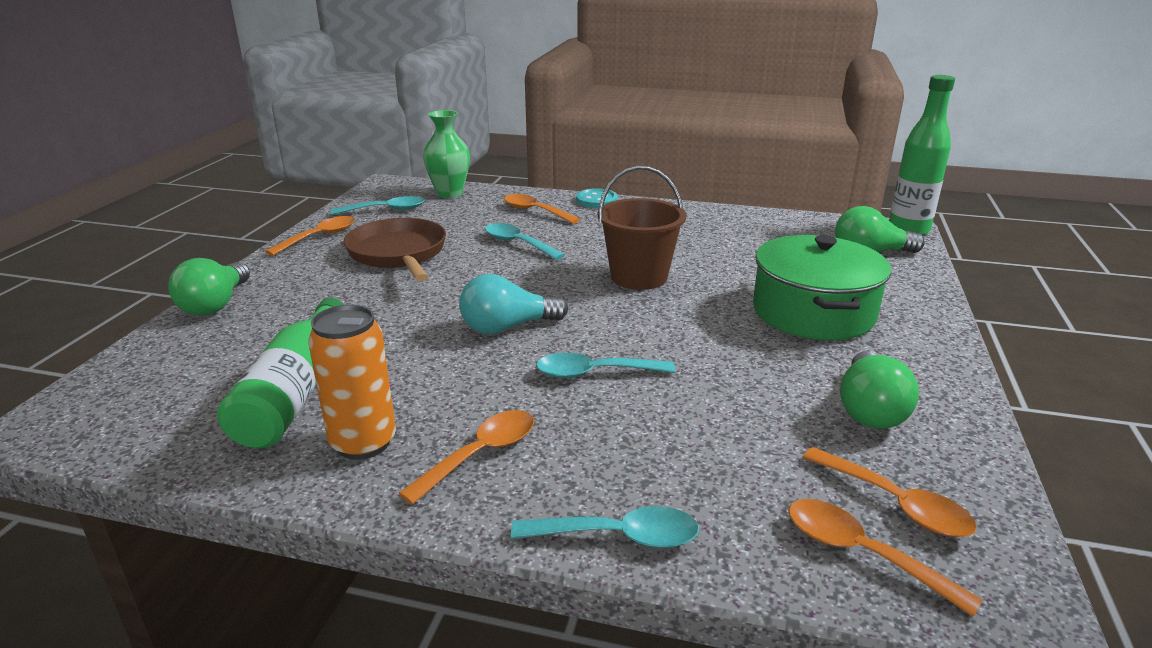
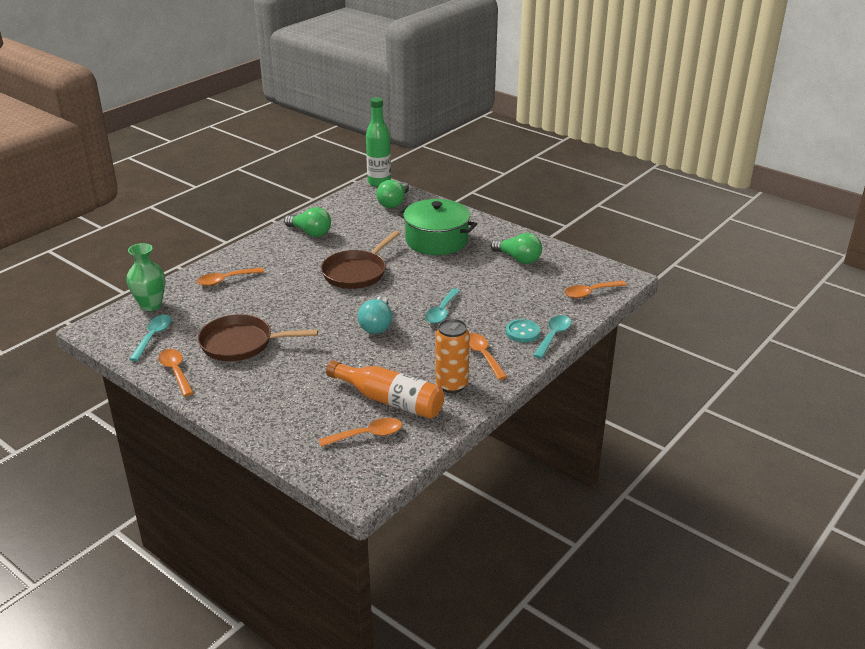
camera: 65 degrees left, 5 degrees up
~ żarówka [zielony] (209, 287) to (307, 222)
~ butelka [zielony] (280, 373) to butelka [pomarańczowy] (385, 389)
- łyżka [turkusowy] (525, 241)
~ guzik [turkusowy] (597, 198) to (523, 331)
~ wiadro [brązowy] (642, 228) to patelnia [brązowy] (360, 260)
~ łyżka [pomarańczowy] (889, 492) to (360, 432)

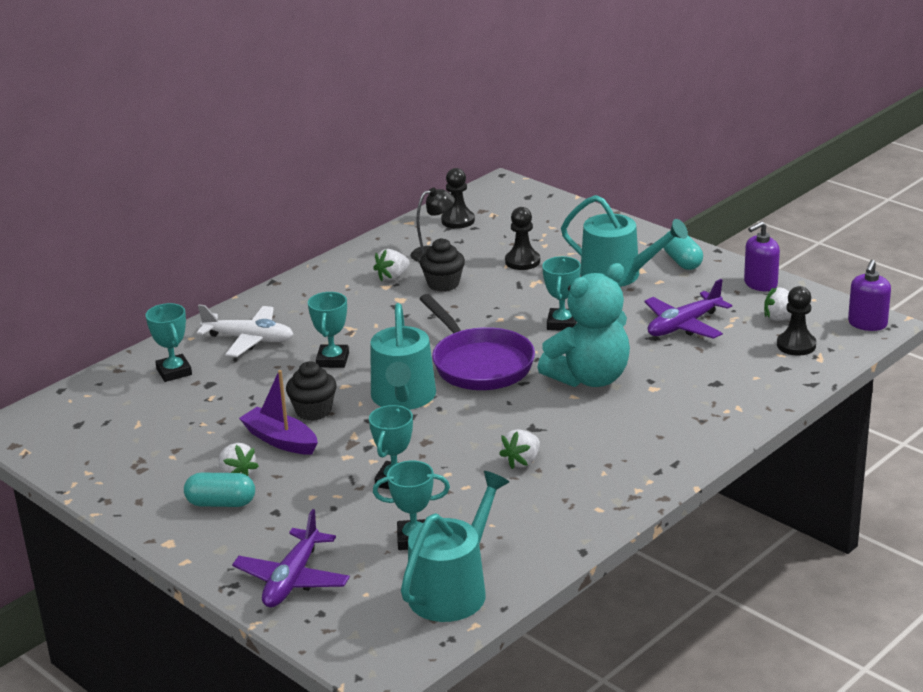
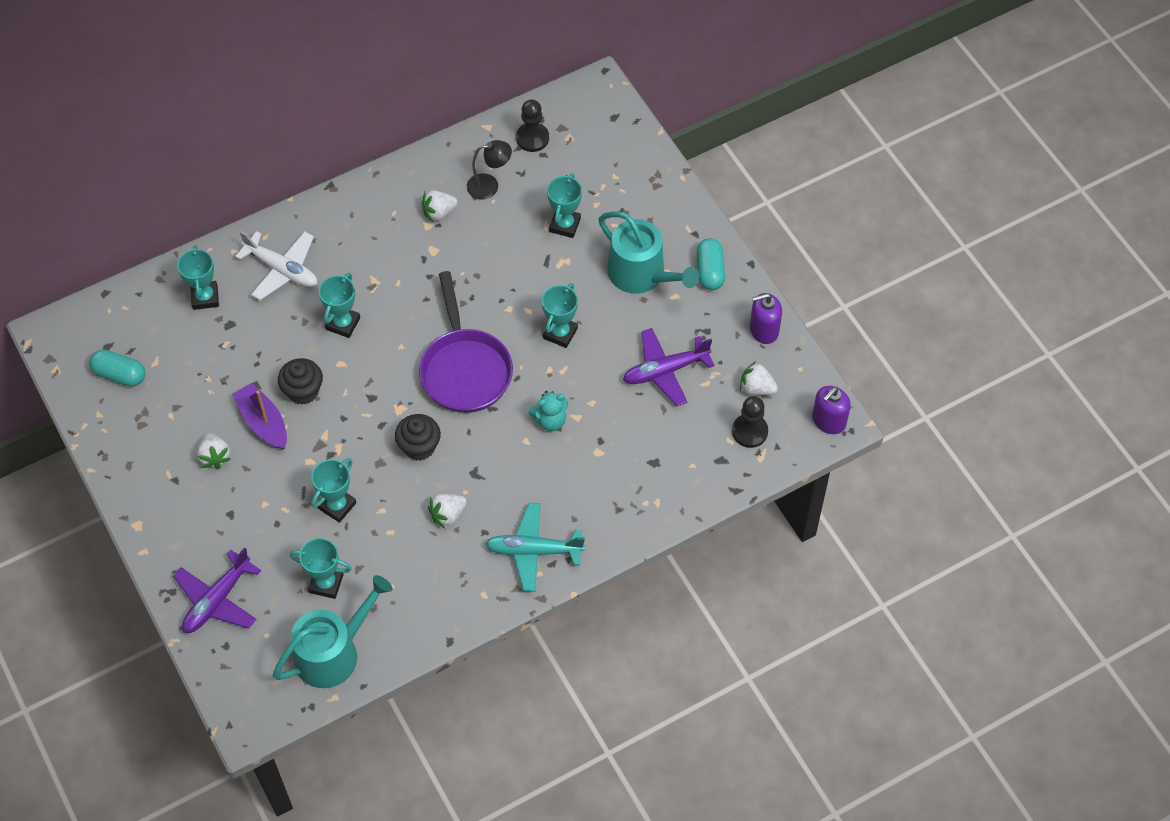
camera: 15 degrees right, 30 degrees up
~ kapsułka [turkusowy] (219, 490) to (117, 368)
- konewka [turkusowy] (403, 356)
~ muffinka [czarny] (442, 265) to (418, 437)
~ pionek [czarny] (522, 238) to puchar [turkusowy] (564, 205)
~ miś [turkusowy] (583, 325) = (548, 411) x0.48
+ samolot [turkusowy] (535, 547)

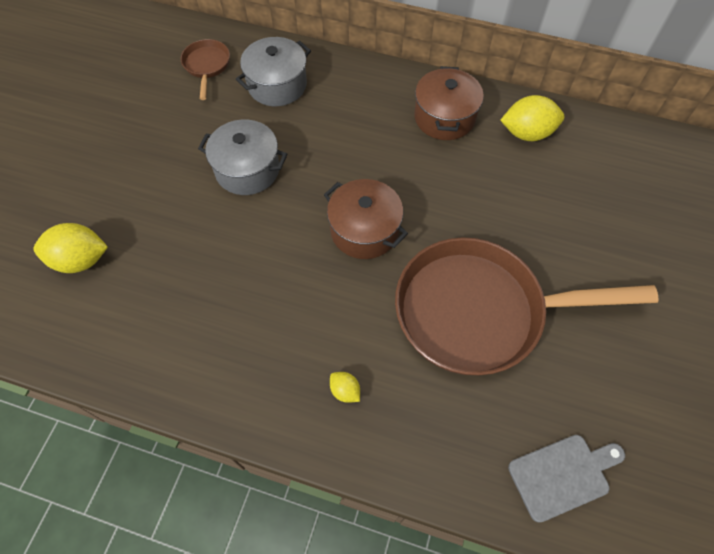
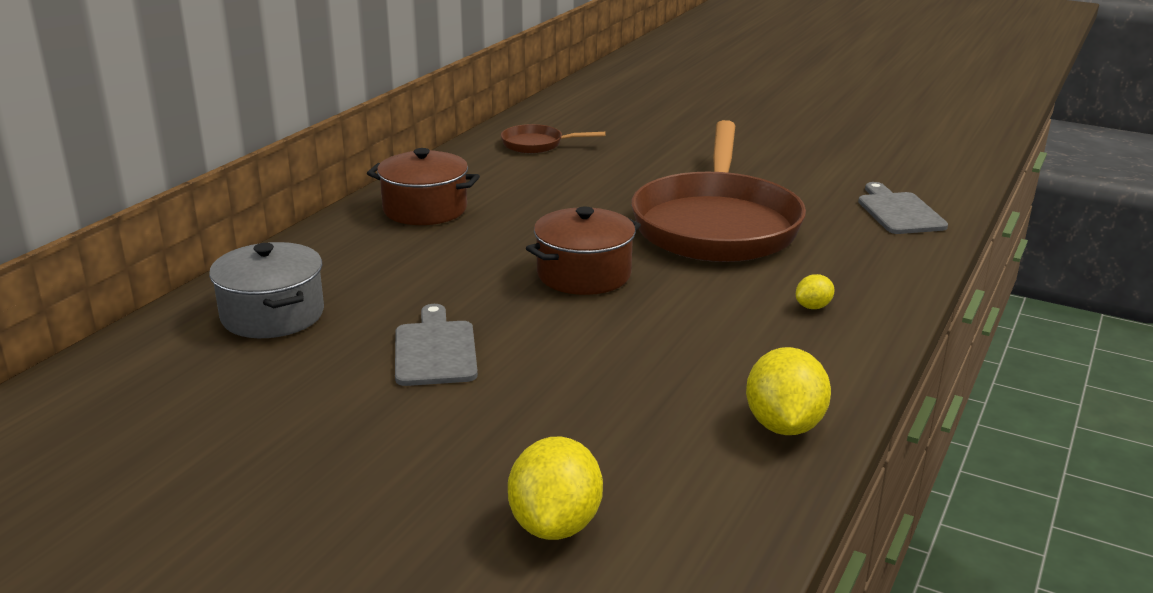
camera: 80 degrees left, 35 degrees down
~ patelnia [brązowy] (205, 69) to (553, 138)
~ garnek [szary] (242, 157) to deska do krojenia [szary] (436, 345)
~ cytryna [żółty] (532, 118) to (788, 391)

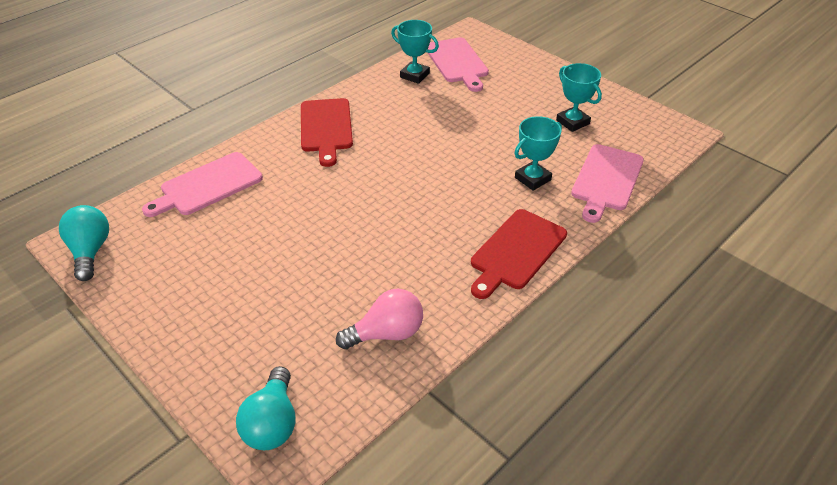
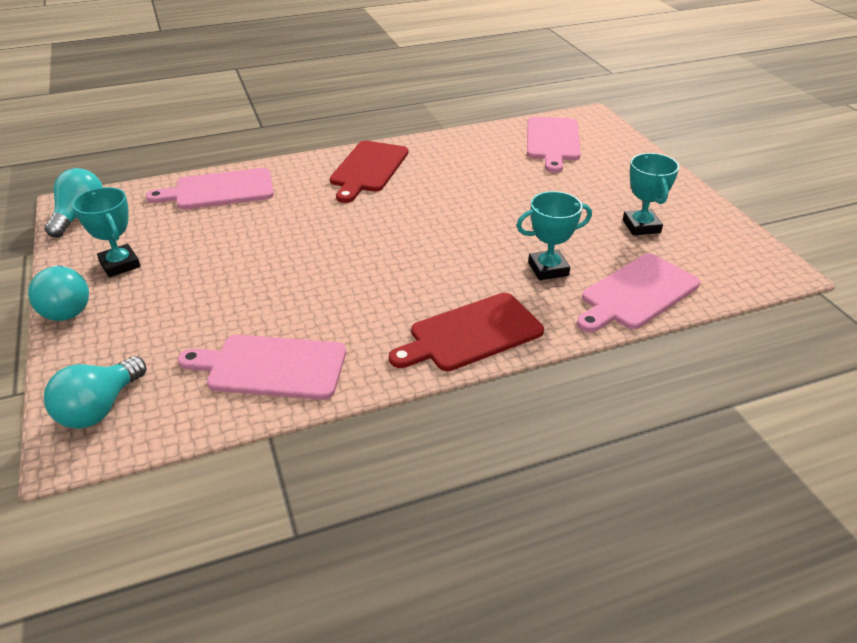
camera: 25 degrees right, 5 degrees down
~ żarówka [różowy] (379, 319) to deska do krojenia [różowy] (262, 367)
~ puchar [turkusowy] (415, 52) to (106, 232)
+ żarówka [turkusowy] (58, 293)

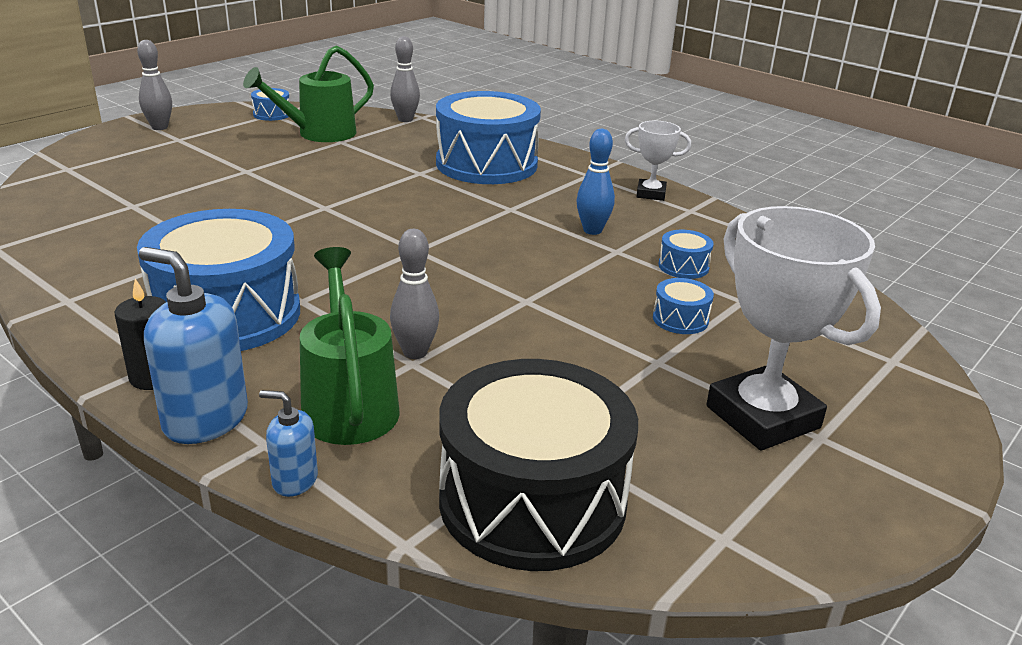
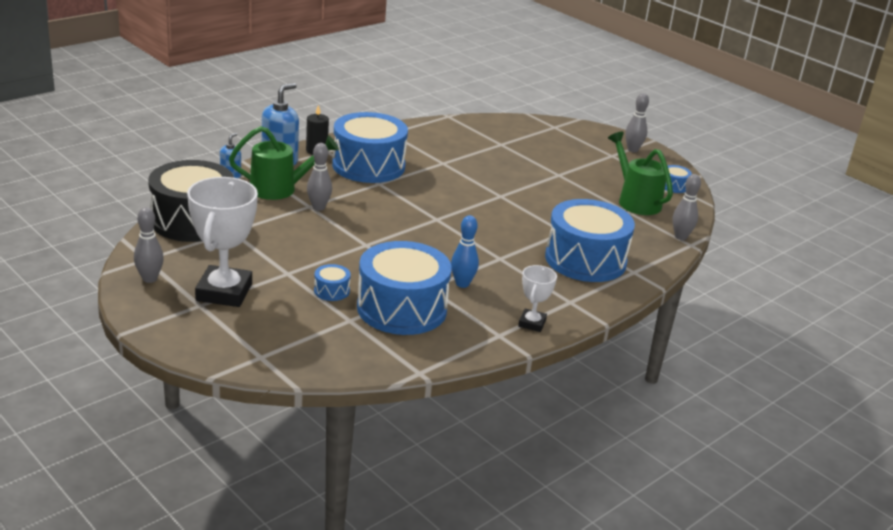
camera: 95 degrees right, 0 degrees up
~ bęben [niebieski] (686, 254) = (404, 288) x2.50
~ puchar [biały] (793, 328) = (222, 242) 60 degrees counterclockwise
+ kręgiel [szary] (149, 245)

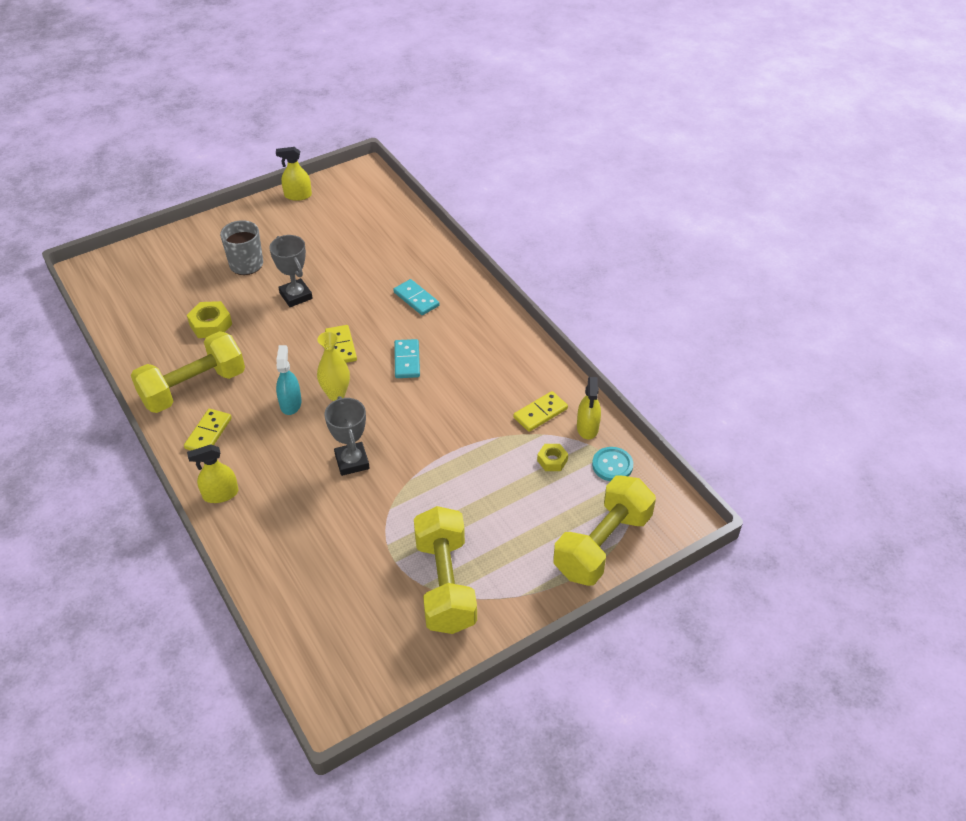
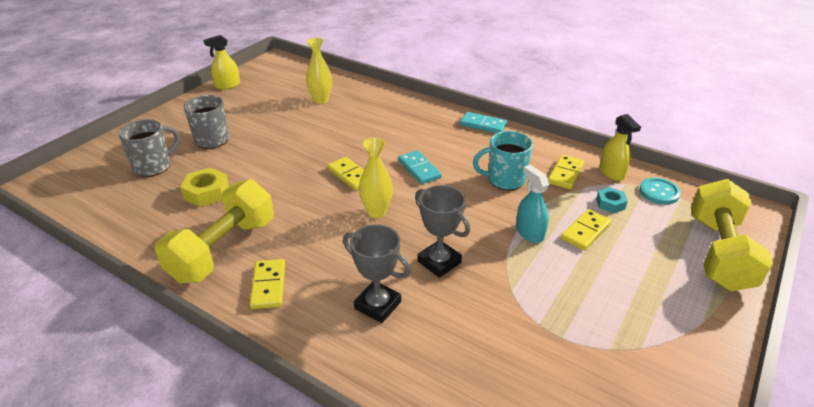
camera: 25 degrees left, 10 degrees down
- spryskiwacz [żółty] (212, 473)
~ puchar [szary] (291, 271) to (377, 273)
~ spryskiwacz [turkusowy] (289, 380) to (532, 204)
~ kostka domina [turkusowy] (416, 297) to (483, 122)
- hantel [żółty] (445, 570)
~ nakrętka [żółty] (552, 457) to nakrętka [turkusowy] (612, 200)
+ kubek [szary] (149, 148)
+ wazon [żółty] (319, 71)
+ kubek [turkusowy] (503, 160)
+ kostka domina [żółty] (586, 230)

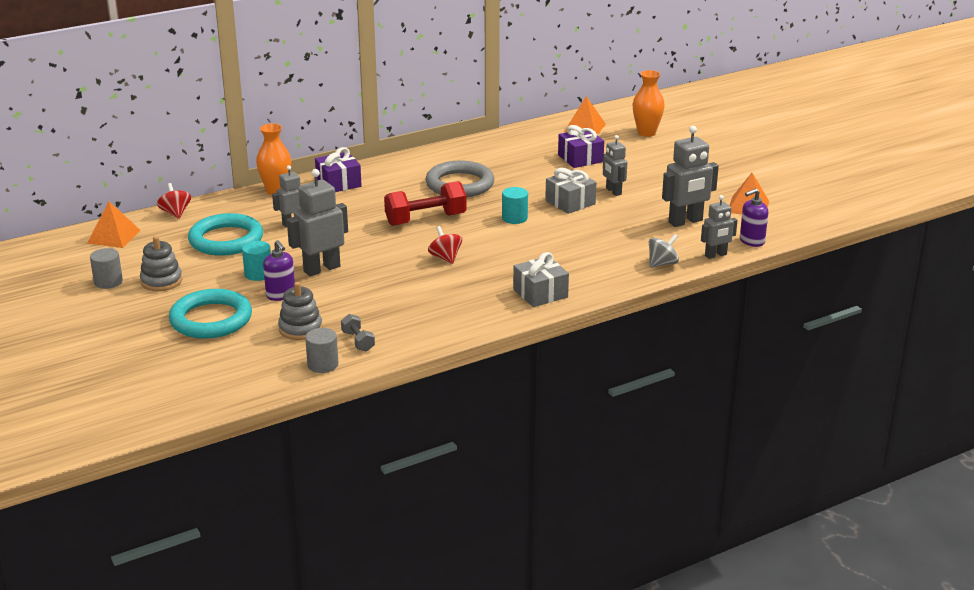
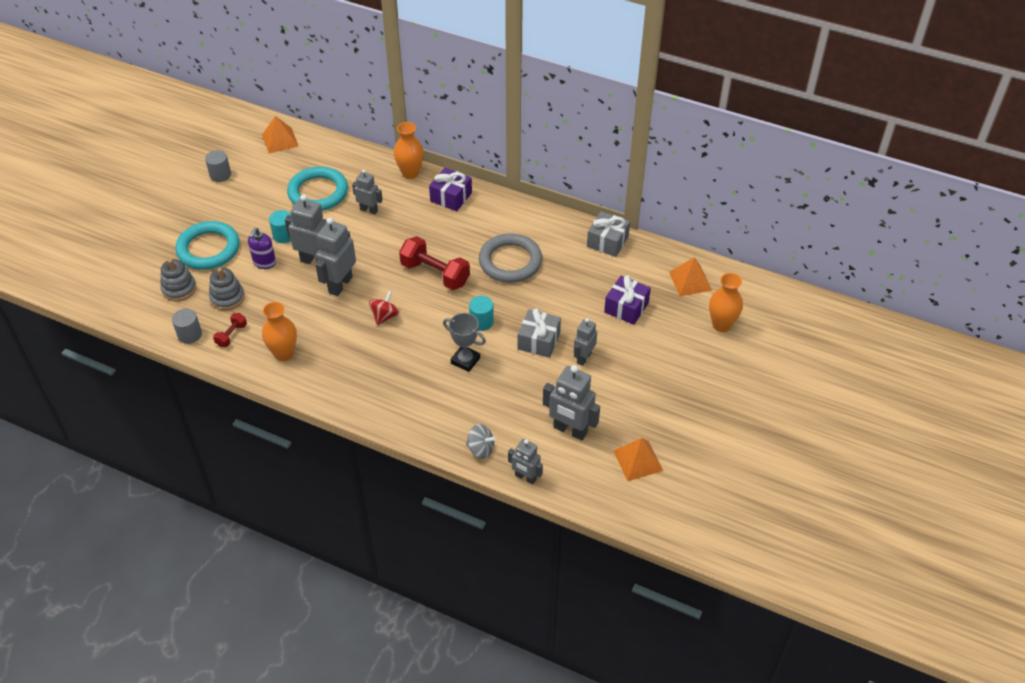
camera: 55 degrees right, 20 degrees up
~ zabawka nakładanka [szary] (161, 263) to (178, 280)
- bączek [czerwony] (174, 201)
~ hantel [szary] (358, 333) to hantel [czerwony] (230, 330)
~ prezent [szary] (541, 279) to (608, 234)
- dozownik mydła [fioletowy] (754, 217)
+ wazon [pomarańczowy] (279, 331)
+ robot [szary] (335, 257)
+ puchar [szary] (464, 342)

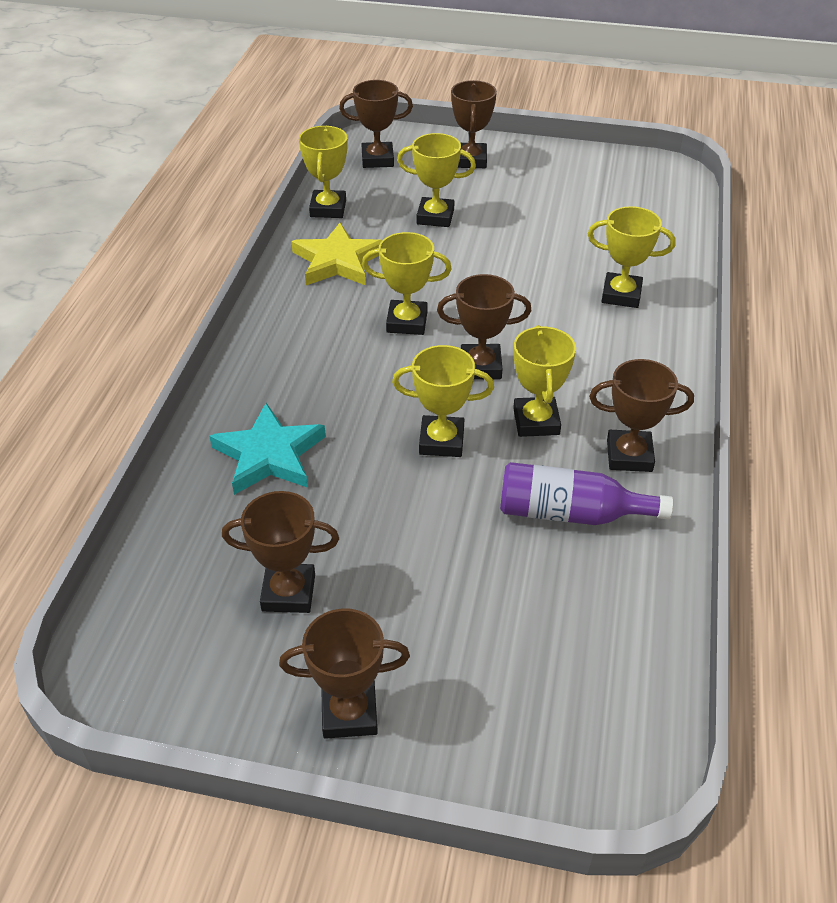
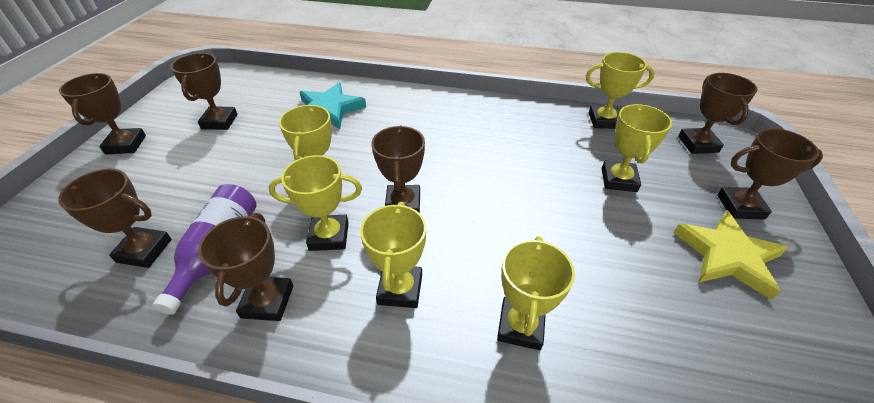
camera: 90 degrees right, 0 degrees up
~ gwiazda [żółty] (336, 254) to (730, 255)
~ puchar [żółty] (407, 283) to (393, 255)
+ puchar [brązowy] (115, 218)

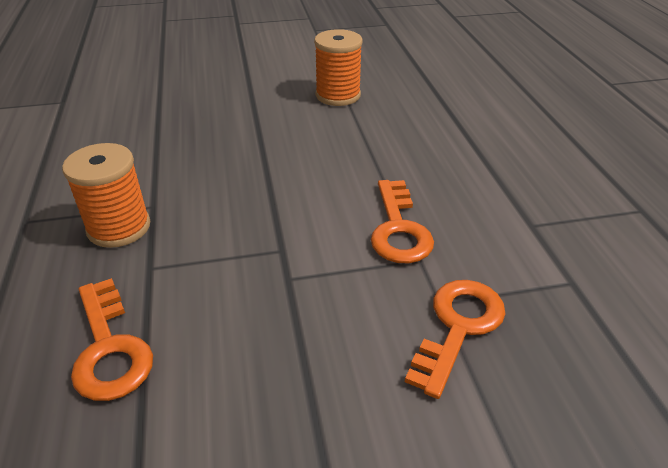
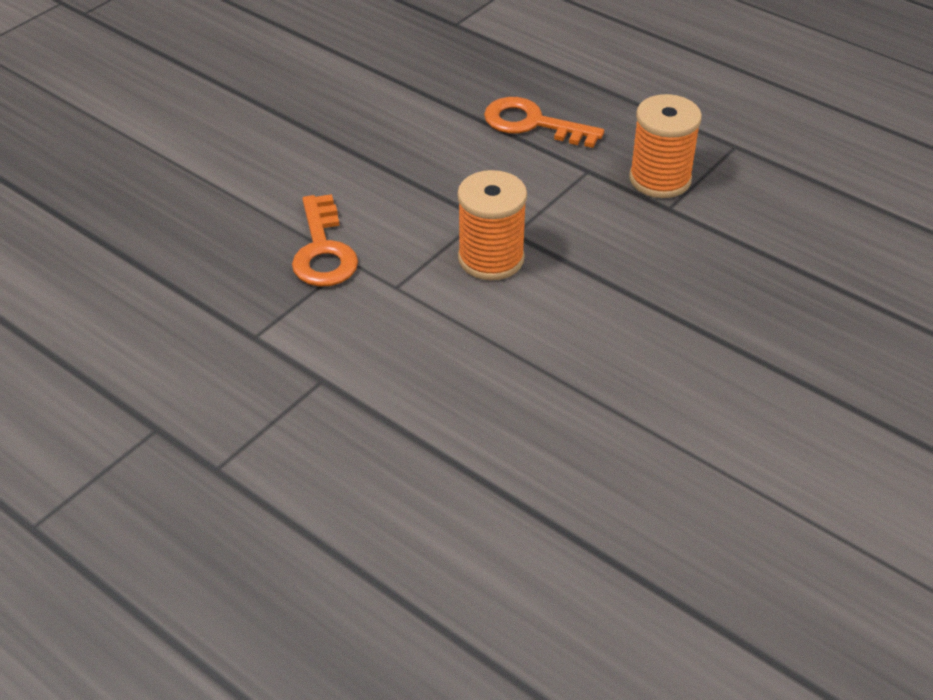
camera: 140 degrees right, 5 degrees up
~ szpulka [pomarańczowy] (338, 67) to (492, 225)
- klucz [pomarańczowy] (402, 222)

